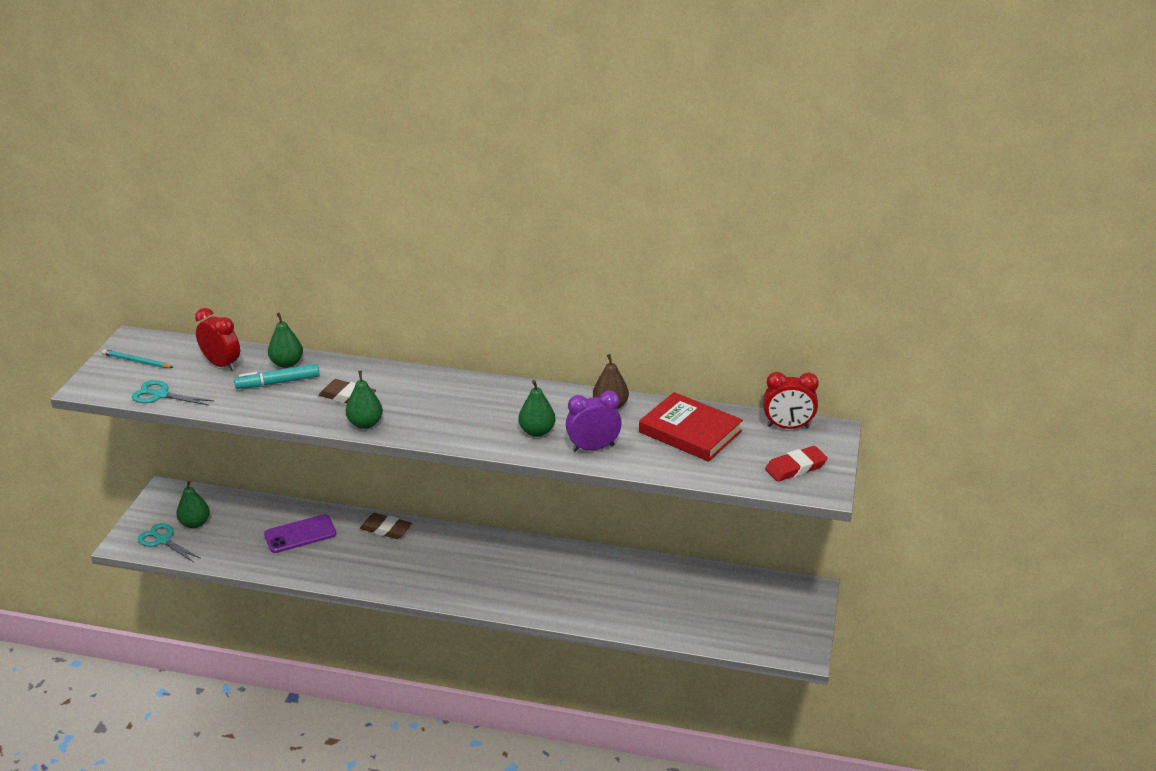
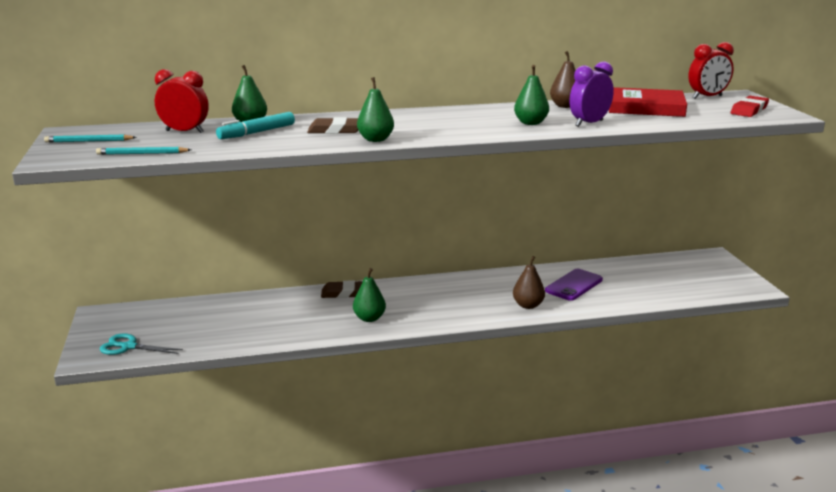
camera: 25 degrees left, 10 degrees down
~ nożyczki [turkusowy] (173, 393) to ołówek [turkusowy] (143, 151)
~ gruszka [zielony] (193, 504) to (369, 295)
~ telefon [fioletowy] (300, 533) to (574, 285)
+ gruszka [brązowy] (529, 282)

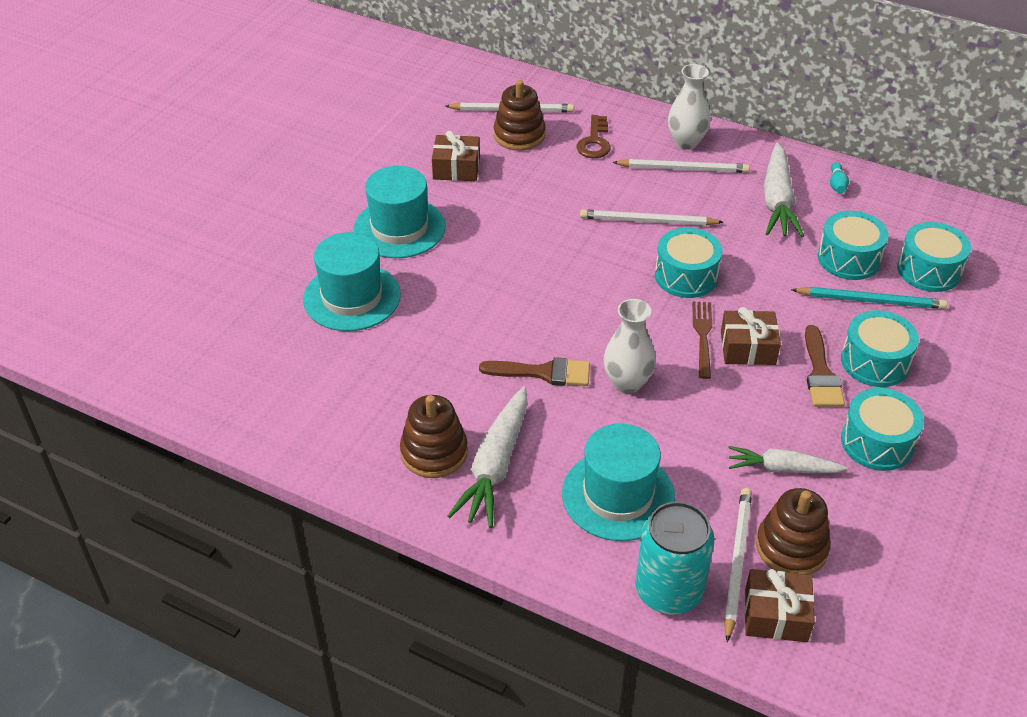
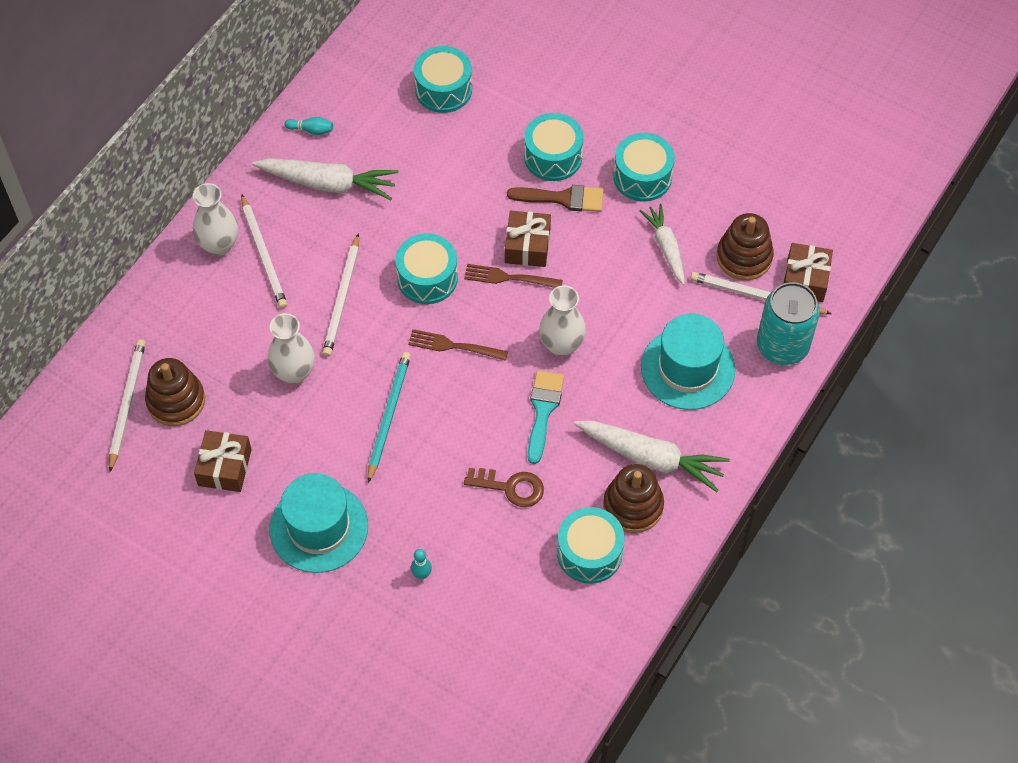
camera: 85 degrees left, 15 degrees up
~ kapelusz [turkusowy] (352, 281) to kręgiel [turkusowy] (421, 564)
~ pędzel [brązowy] (534, 371) to pędzel [turkusowy] (546, 417)
~ klucz [brązowy] (593, 136) to (504, 487)
~ ołówek [biały] (681, 166) = (264, 251) 150 degrees clockwise
~ marchewka [biały] (788, 459) = (662, 244) 150 degrees clockwise
~ ołówek [turkusowy] (869, 298) to (389, 417)
~ bęben [turkusowy] (853, 245) to (591, 545)
+ wazon [biały] (291, 348)
+ widelec [brązowy] (458, 345)

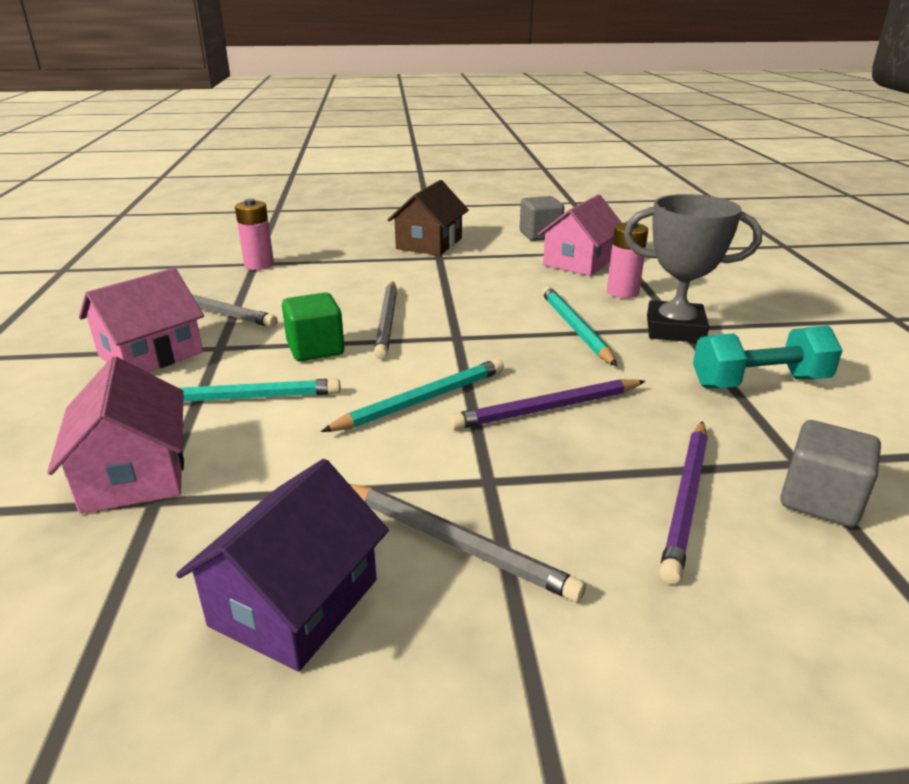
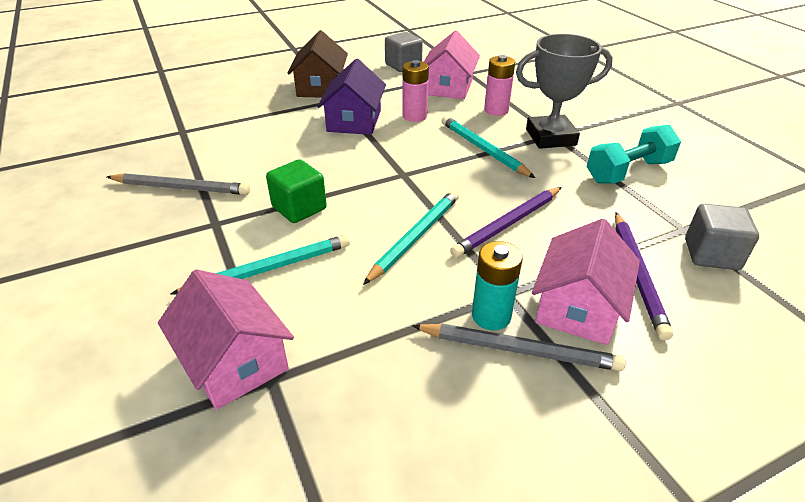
camera: 20 degrees left, 10 degrees up
~ domek [różowy] (141, 320) to (586, 282)
~ domek [fioletowy] (282, 565) to (351, 97)
~ bateria [różowy] (254, 234) to (416, 91)
- ołówek [szary] (385, 320)
+ bateria [turkusowy] (497, 285)

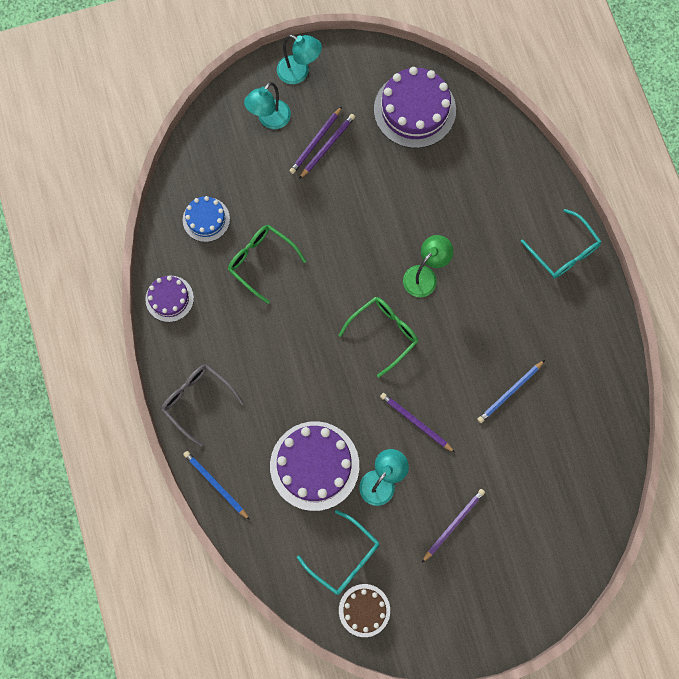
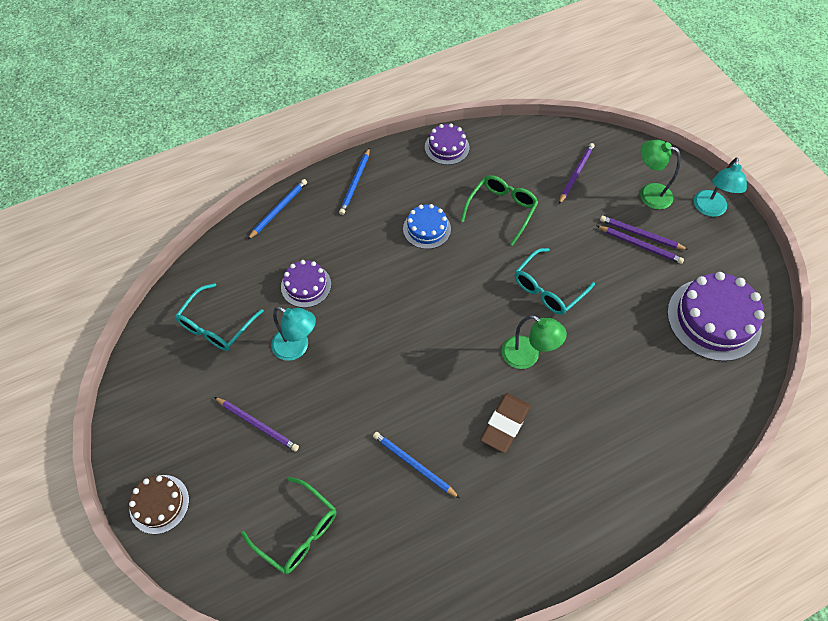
camera: 80 degrees right, 15 degrees down
~ okulary [szary] (202, 405) to ołówek [niebieski] (354, 181)
~ tort [niebieski] (206, 219) to (427, 226)
~ lampka [turkusowy] (267, 105) to lampka [zielony] (660, 174)
~ tort [fioletowy] (314, 466) = (306, 284) x0.56
~ okulary [zielony] (378, 337) to (288, 525)
~ tort [brązowy] (364, 610) to (159, 504)
~ ołówek [fioletowy] (417, 422) to (577, 173)
~ okulary [turkusowy] (561, 243) to (555, 281)
+ gumka do mazania [brązowy] (505, 423)

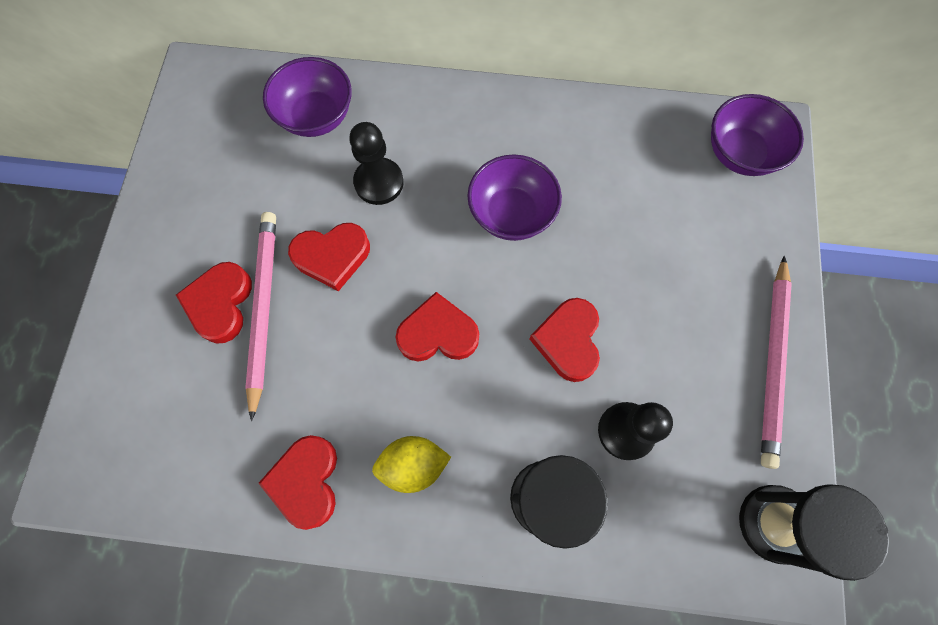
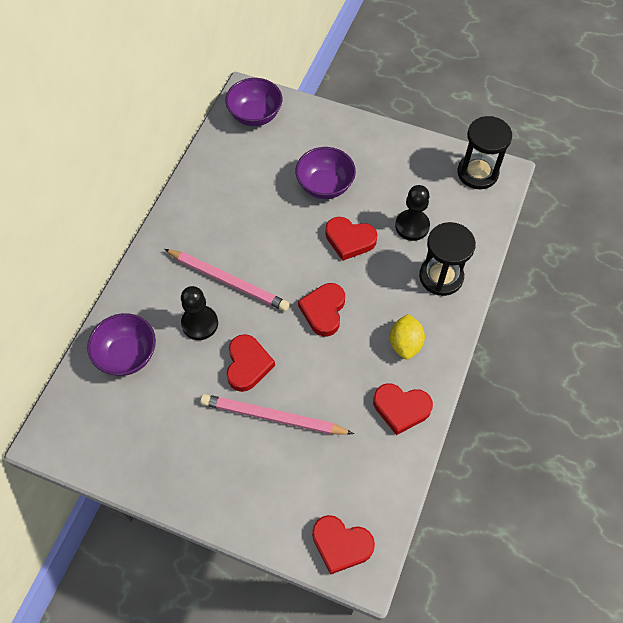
camera: 75 degrees left, 10 degrees down
~ serce [czerwony] (214, 303) to (343, 545)
~ miska [fioletowy] (514, 197) to (325, 173)
~ ołówek [różowy] (776, 362) to (227, 280)

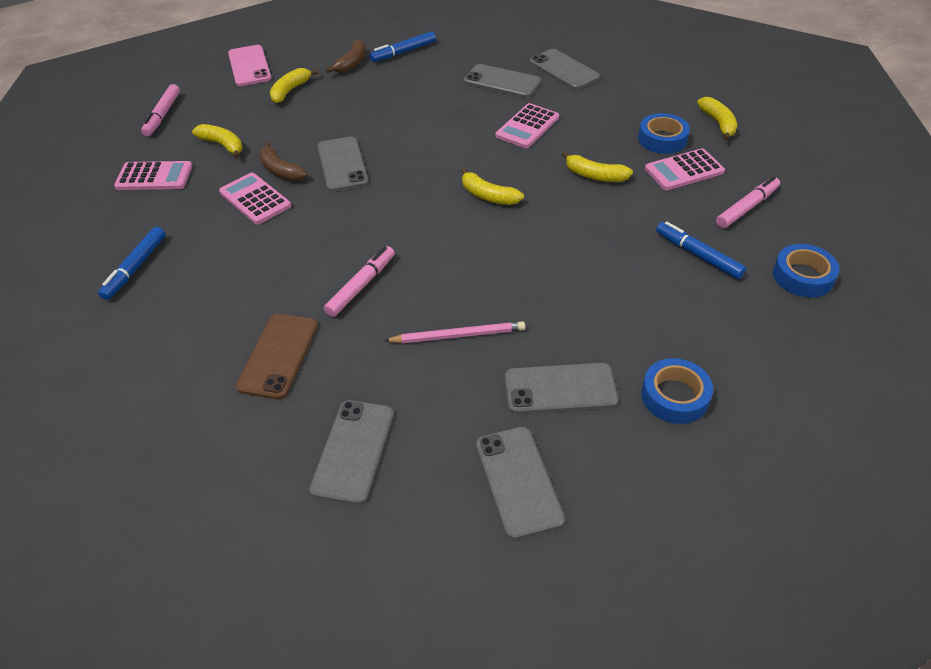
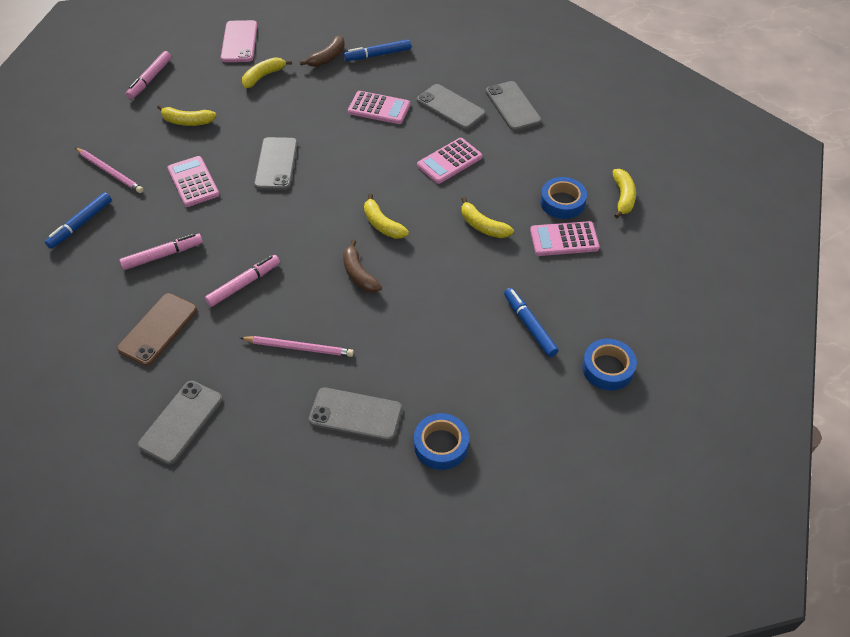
camera: 15 degrees right, 5 degrees up
~ kalkulator [różowy] (153, 175) to (379, 107)
~ banan [żółty] (217, 141) = (186, 115) 135 degrees clockwise
~ banan [brązowy] (283, 161) to (362, 266)
- telefon [szary] (520, 483)
~ flamaster [różowy] (748, 202) to (161, 252)
+ ołówek [różowy] (109, 170)

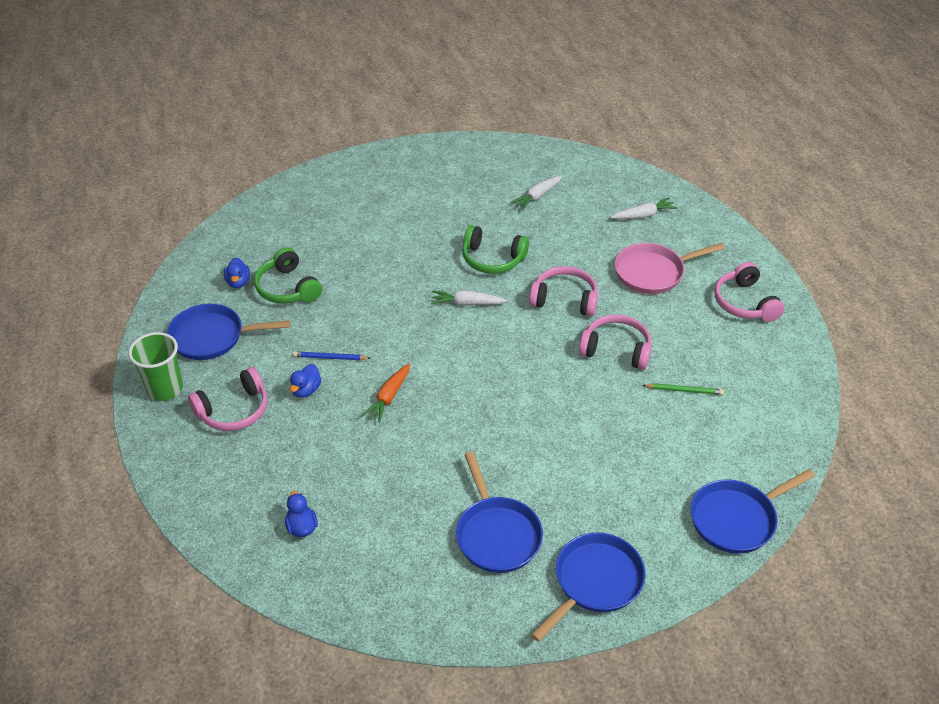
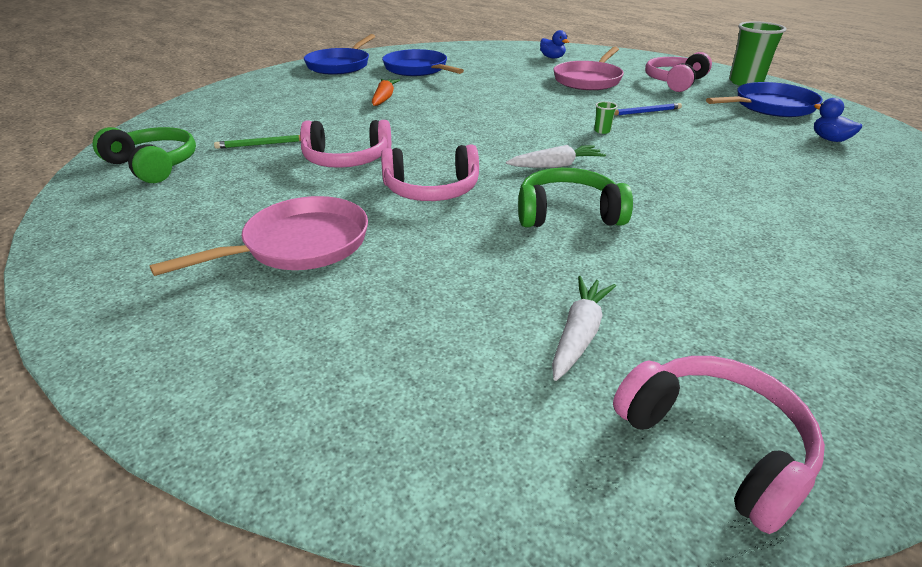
camera: 160 degrees right, 10 degrees down
~ słuchawki [zielony] (288, 275) to (144, 155)
- kaczka [niebieski] (305, 381)
~ marchewka [pomarańczowy] (385, 393) to (386, 92)
- marchewka [biały] (643, 208)
- patelnia [niebieski] (753, 511)
~ słuchawki [różowy] (749, 292) to (719, 445)
+ patelnia [różowy] (589, 68)
+ szklanka [zielony] (606, 117)

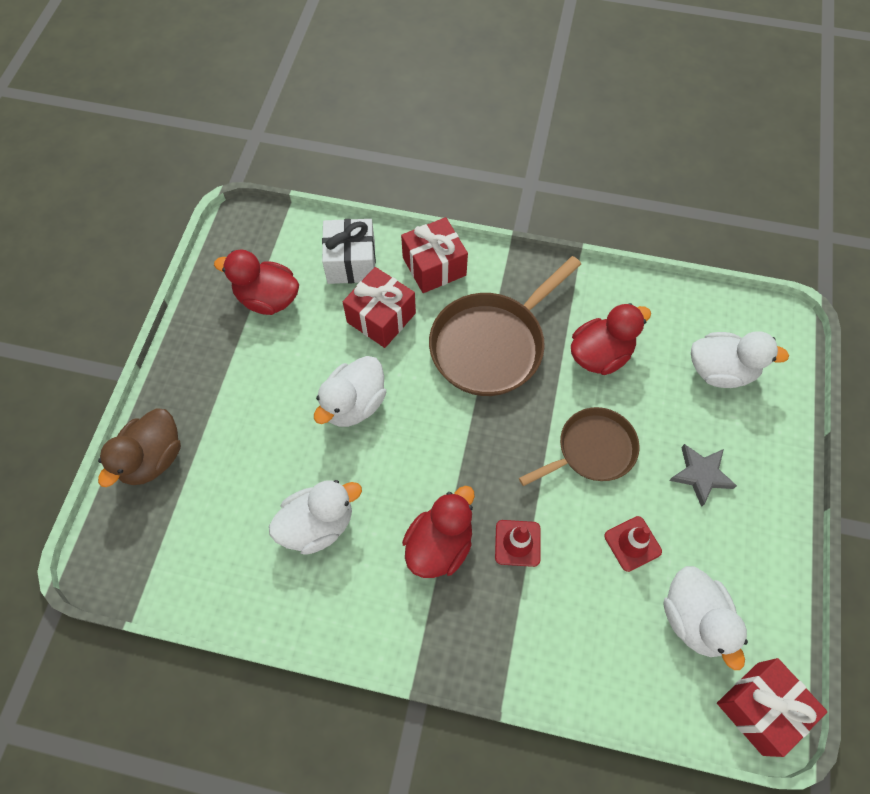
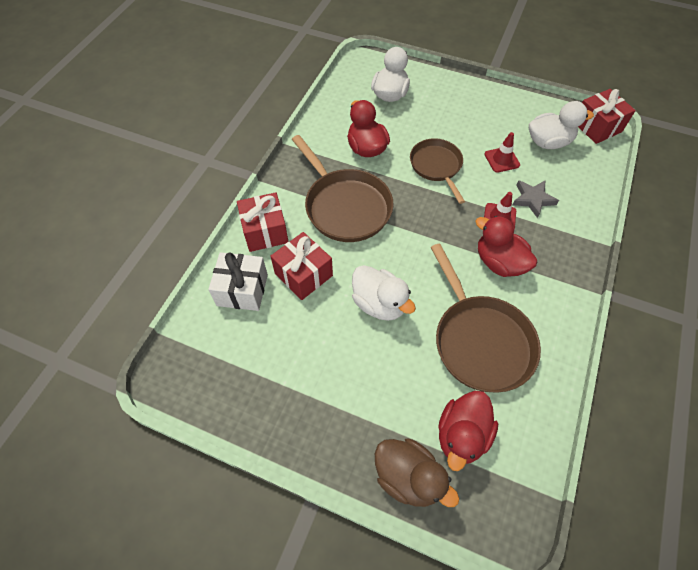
camera: 80 degrees left, 5 degrees down
~ kaczka [czerwony] (256, 282) to (468, 431)
~ kaczka [biały] (315, 517) to patelnia [brązowy] (485, 318)
~ gwiazda [szary] (703, 475) to (536, 199)

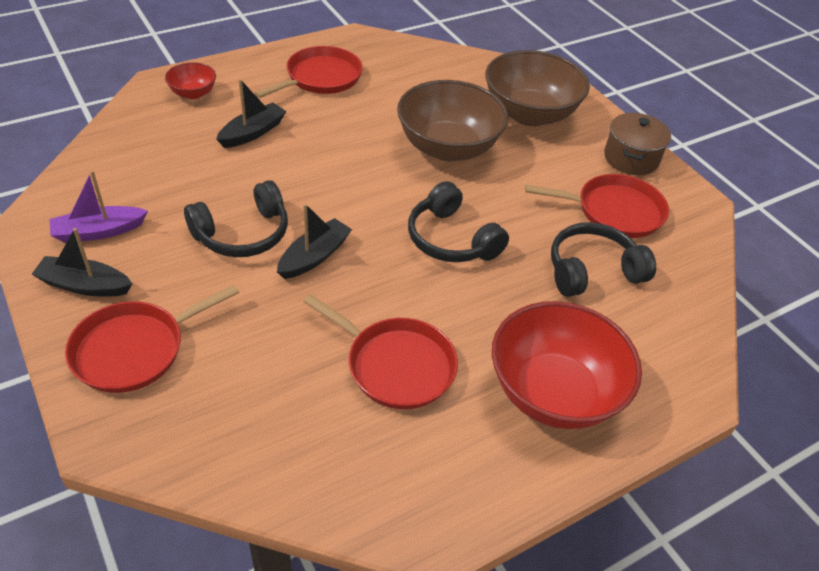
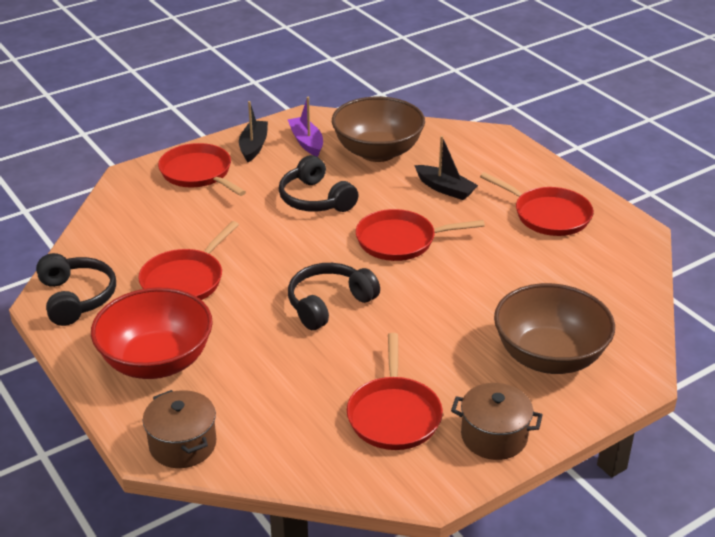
camera: 90 degrees right, 10 degrees down
- miska [czerwony] (190, 80)
- łódka [czarny] (314, 241)
~ miska [brązowy] (452, 121) to (378, 129)
~ słuchawki [czarny] (603, 259) to (76, 289)
+ garnek [brązowy] (179, 429)
+ patelnia [czerwony] (420, 235)

